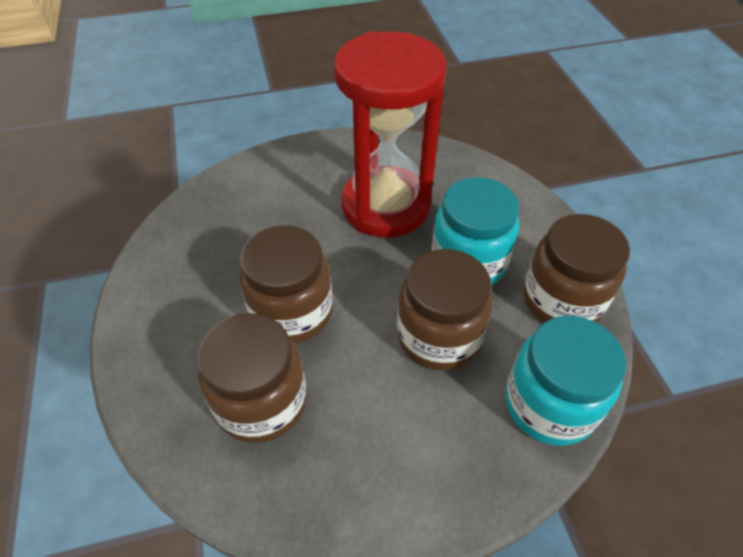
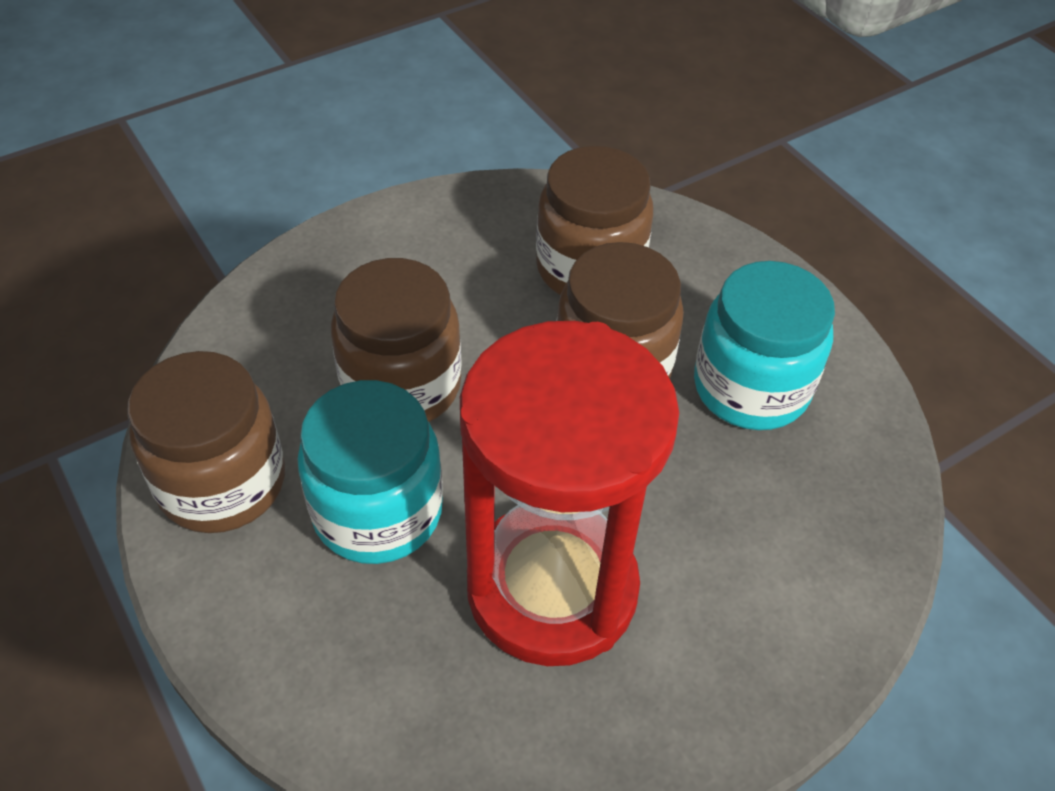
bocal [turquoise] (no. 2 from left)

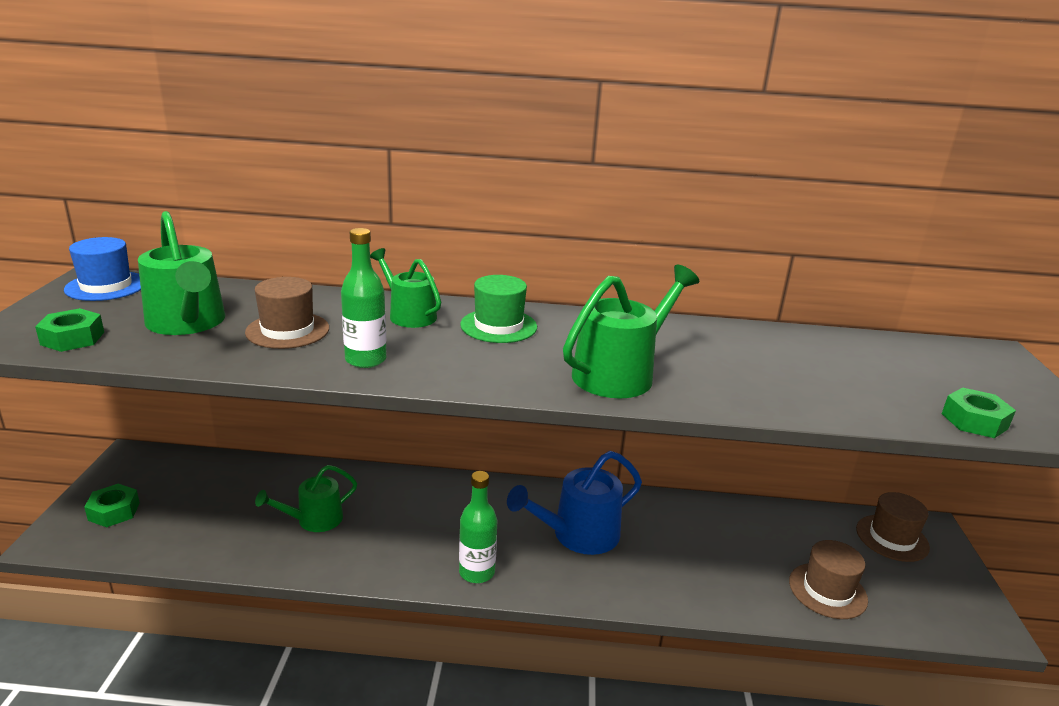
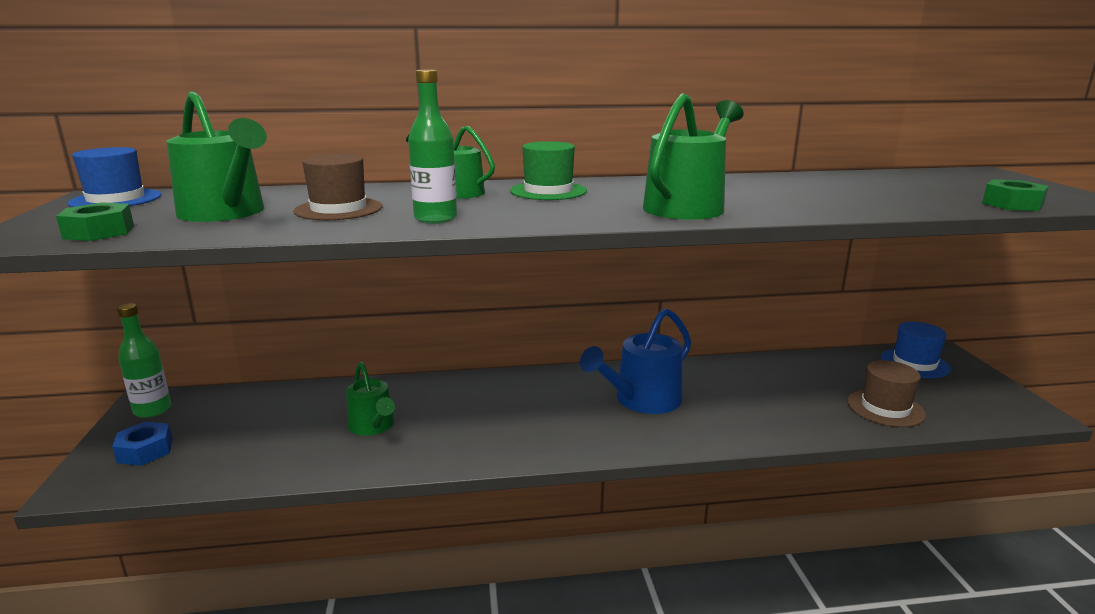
écrou [bleu]
arrosoir [vert] (no. 2 from left)
bouteille [vert] (no. 1 from left)
chapeau [bleu] (no. 2 from left)

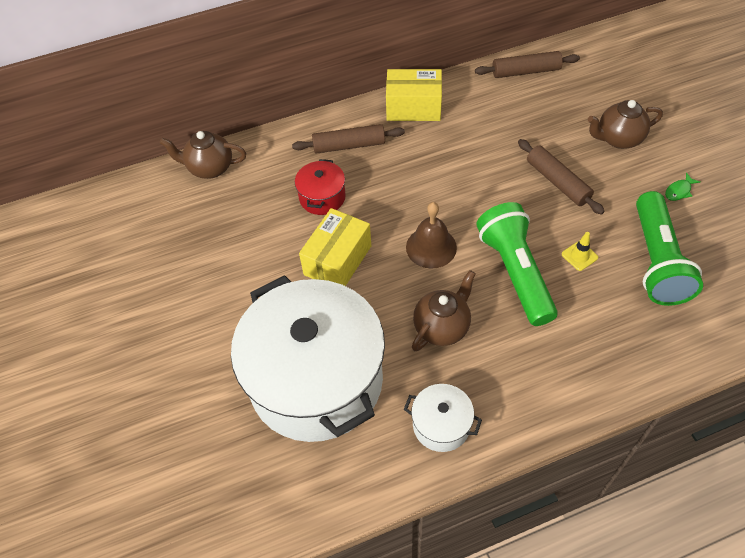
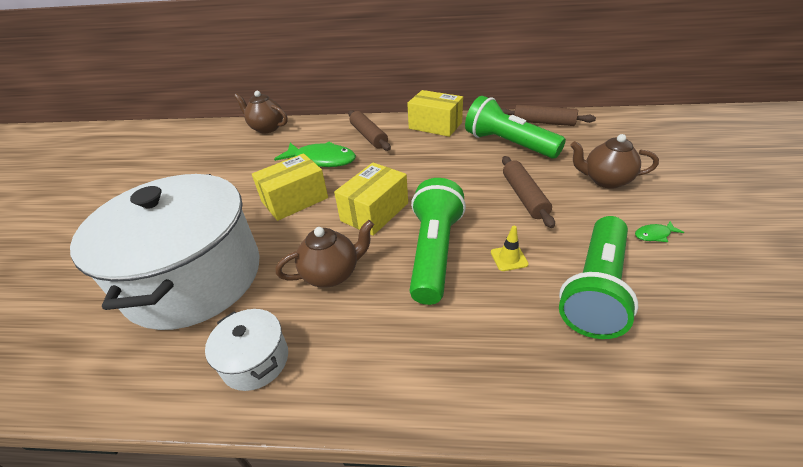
rouleau à pâtisserie [marron] (no. 1 from left)
poisson [vert] (no. 1 from left)
boîte [jaune] (no. 2 from left)
lampe de poche [vert] (no. 2 from left)

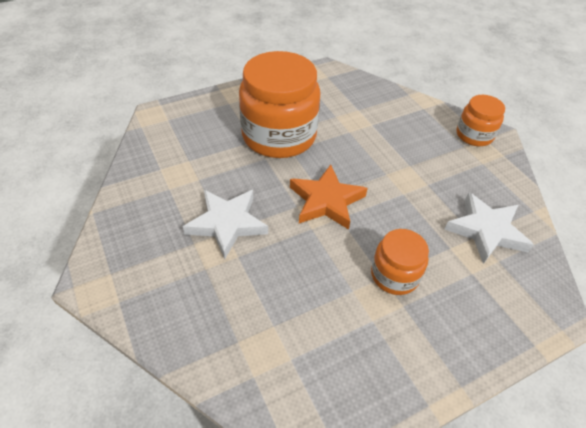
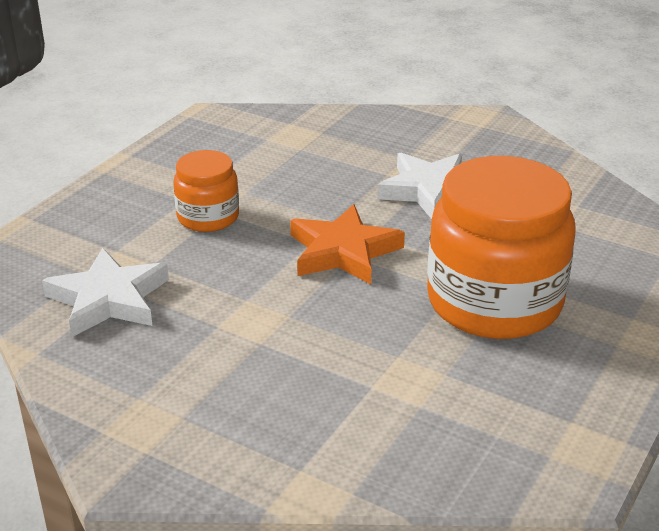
bocal [orange] (no. 3 from left in the first image)

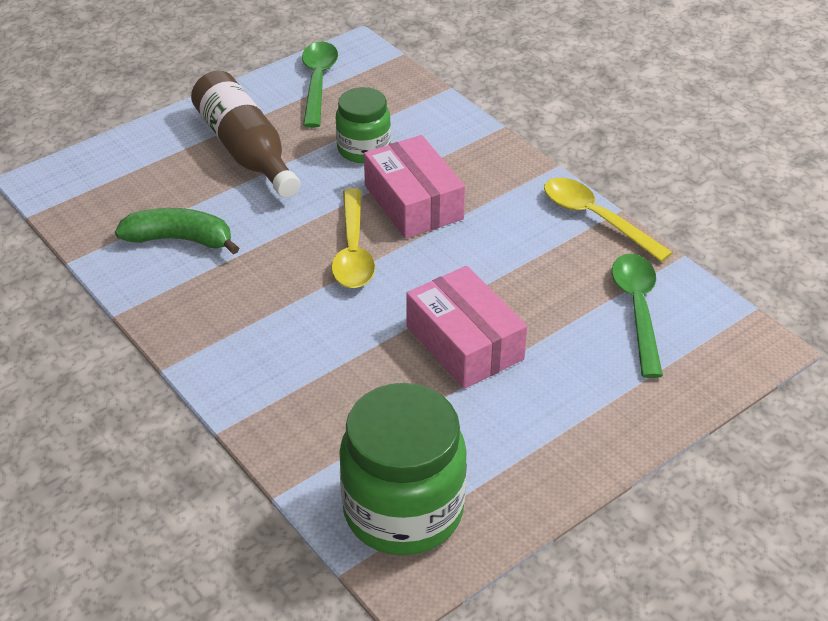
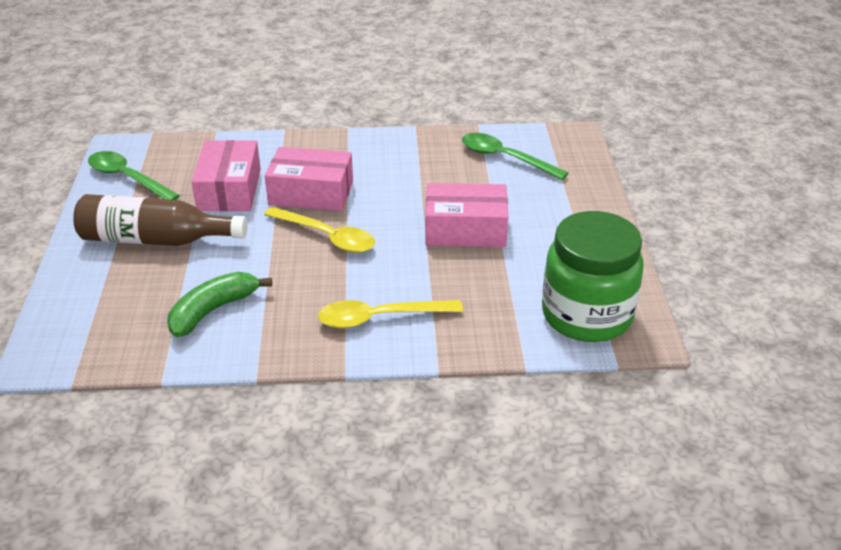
boîte [rose] (no. 1 from left)
cuillère [jaune] (no. 2 from left)

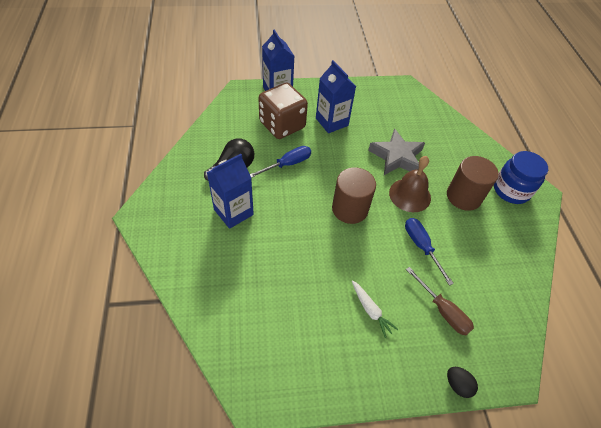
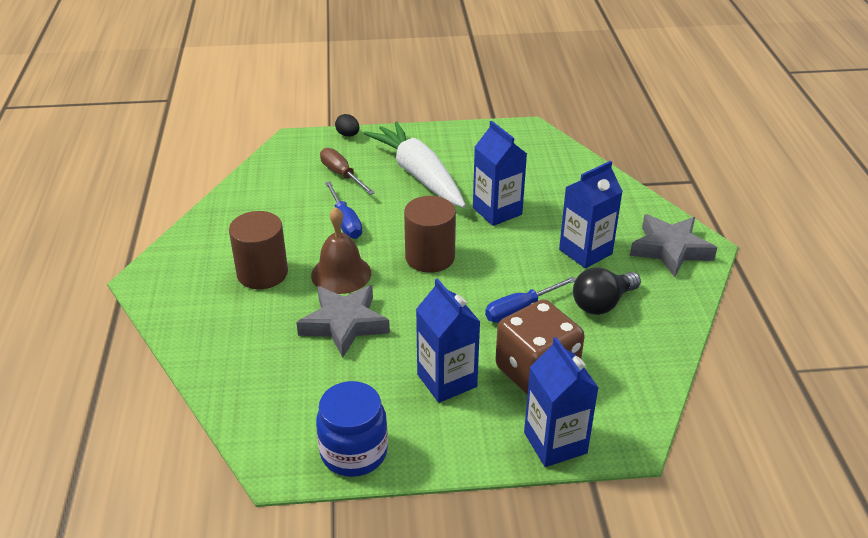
carotte [blanc]
bocal [bleu]
brique de lait [bleu] (no. 2 from left)
étoile [gris] (no. 2 from left)

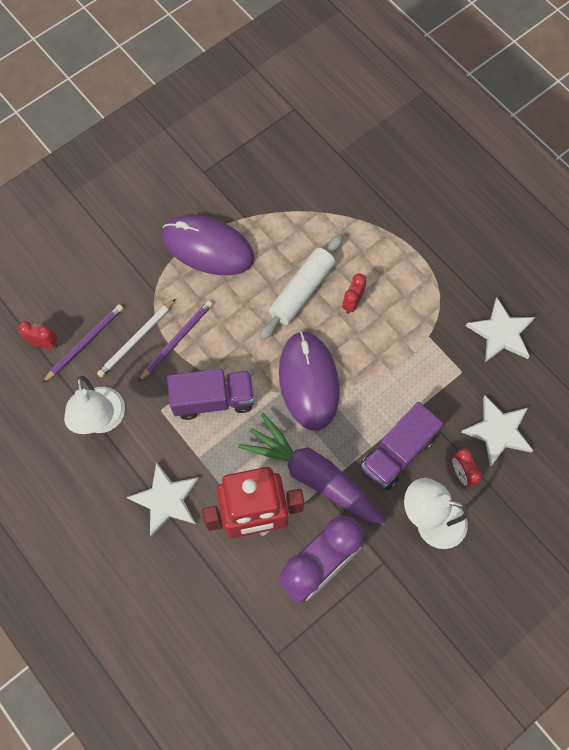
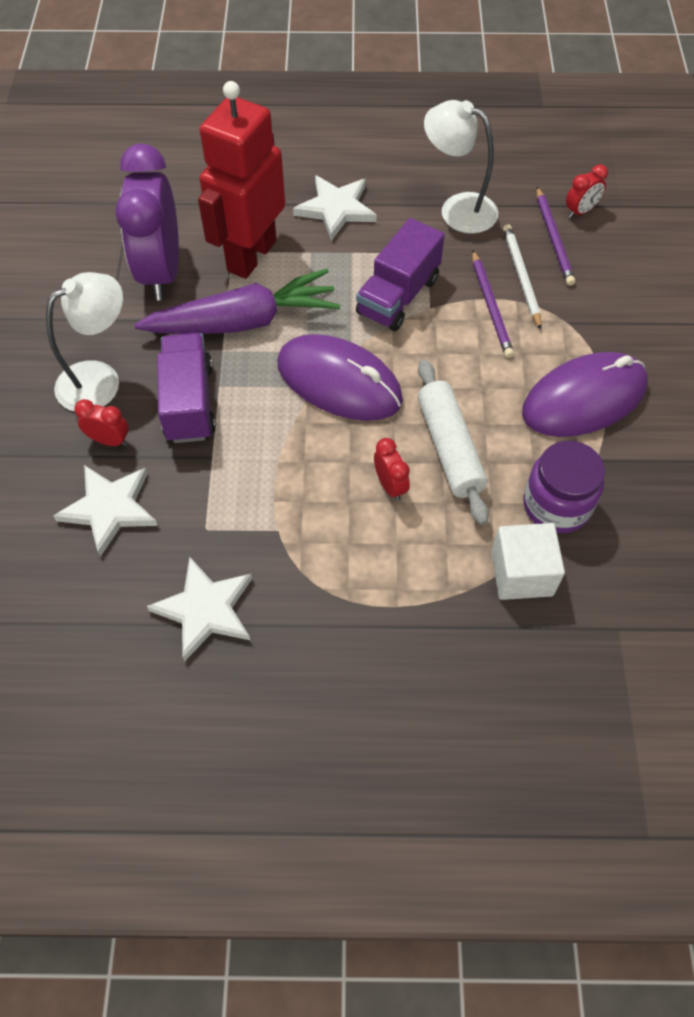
cube [blanc]
bocal [violet]

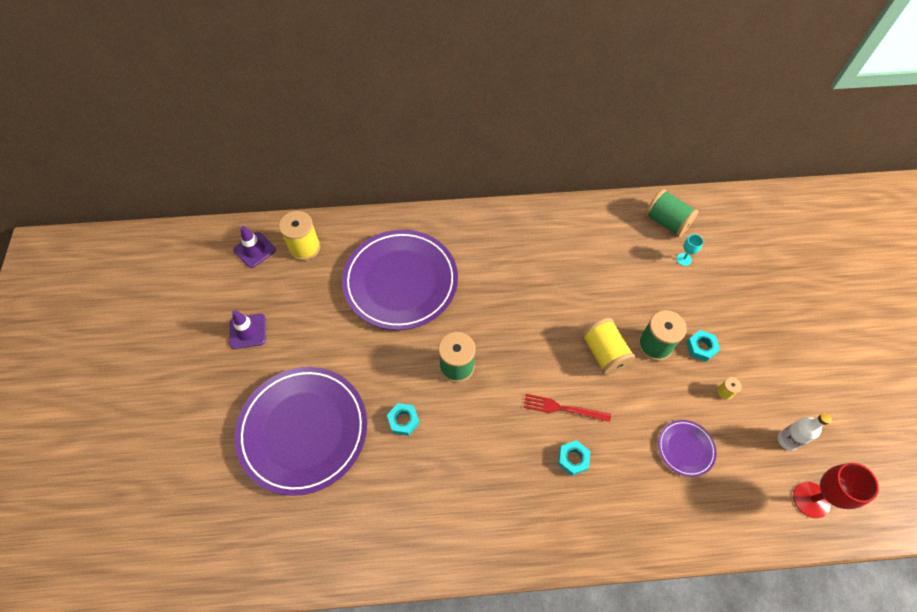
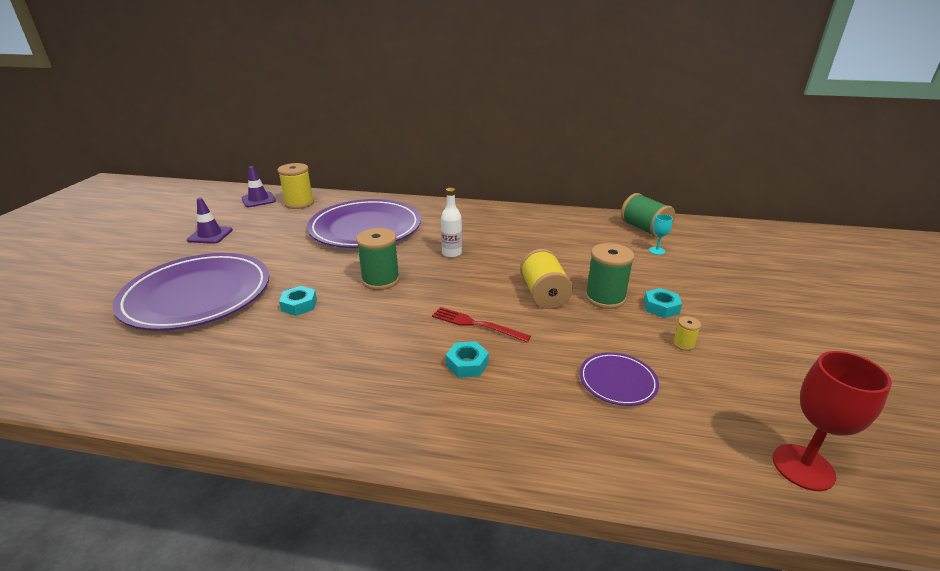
bouteille [blanc]

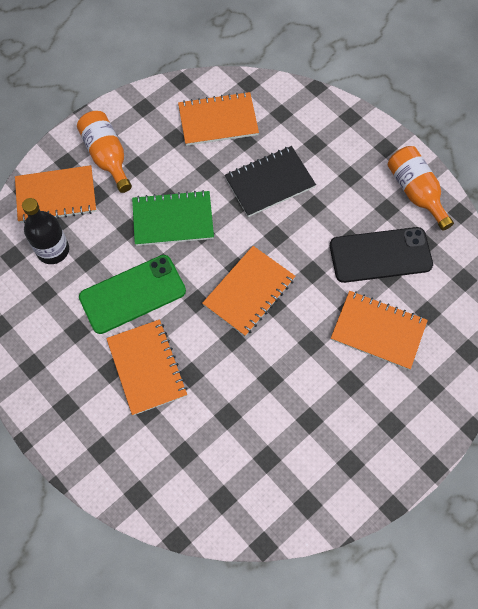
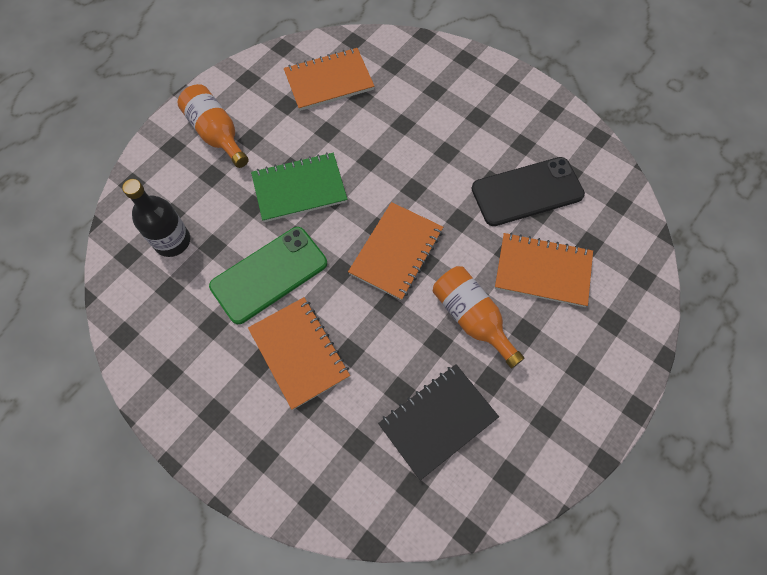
carnet [orange] (no. 1 from left in the first image)
carnet [noir]
bouteille [orange] (no. 2 from left)

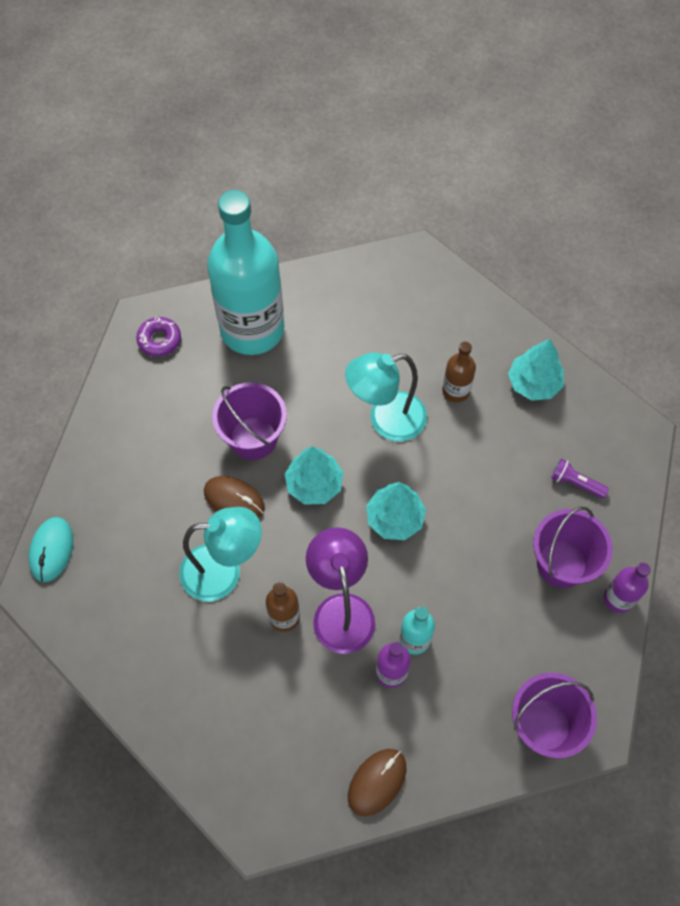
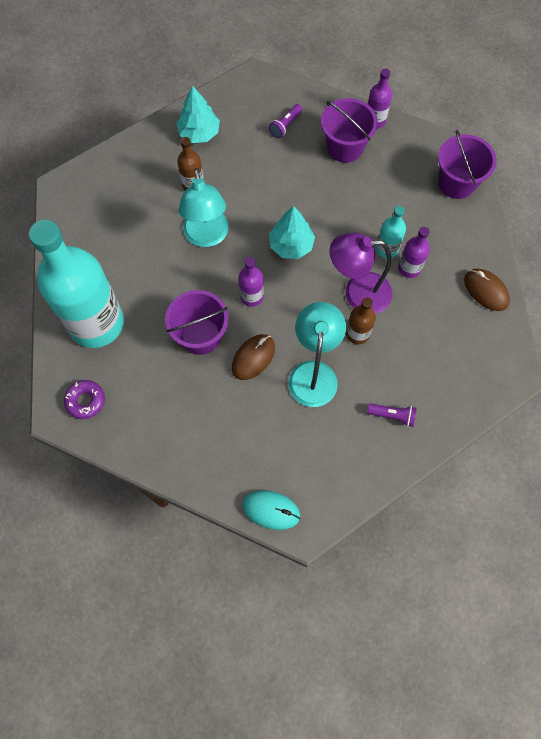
bouteille [violet] (no. 1 from left)
lampe de poche [violet] (no. 2 from left)

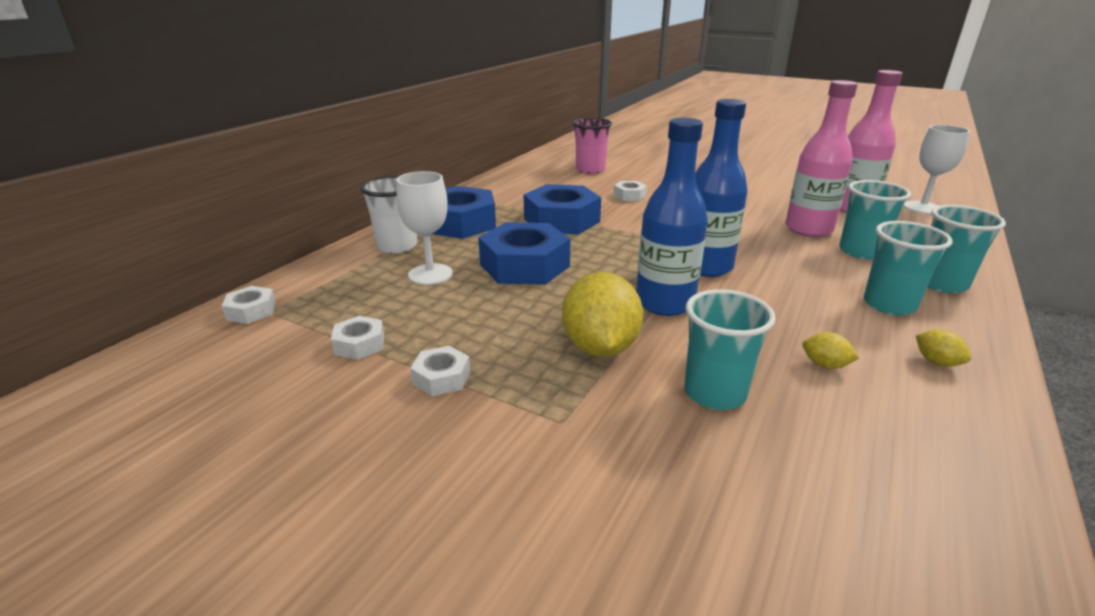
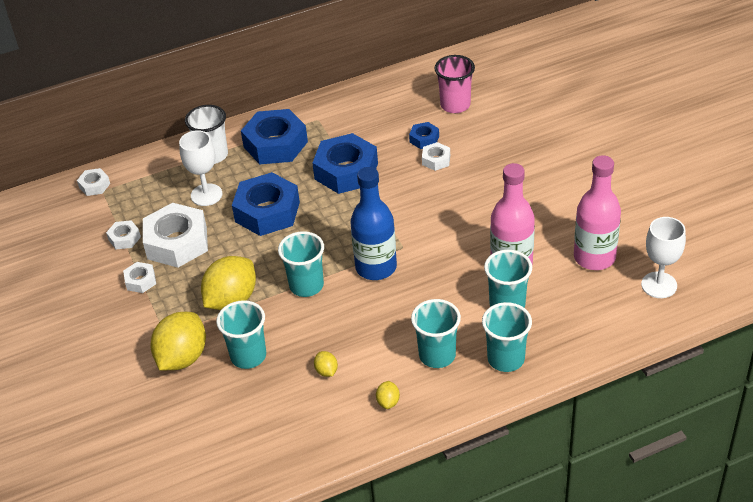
gobelet [turquoise] (no. 2 from left)
écrou [blanc] (no. 4 from left)
citron [jaune] (no. 1 from left)
écrou [bleu] (no. 4 from left)

